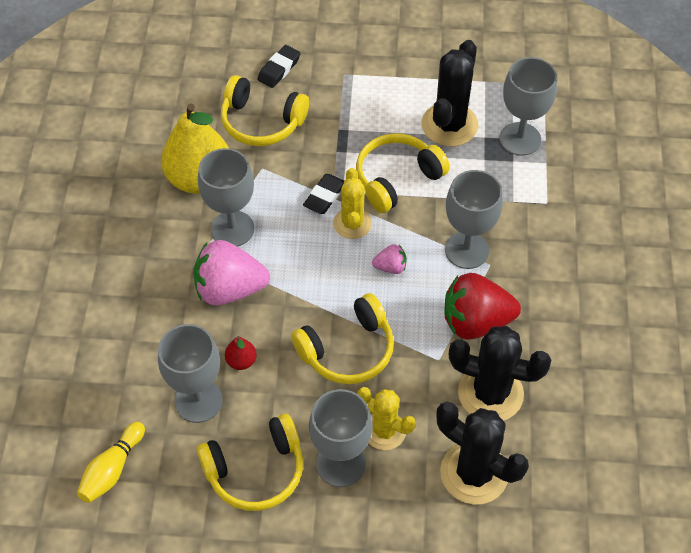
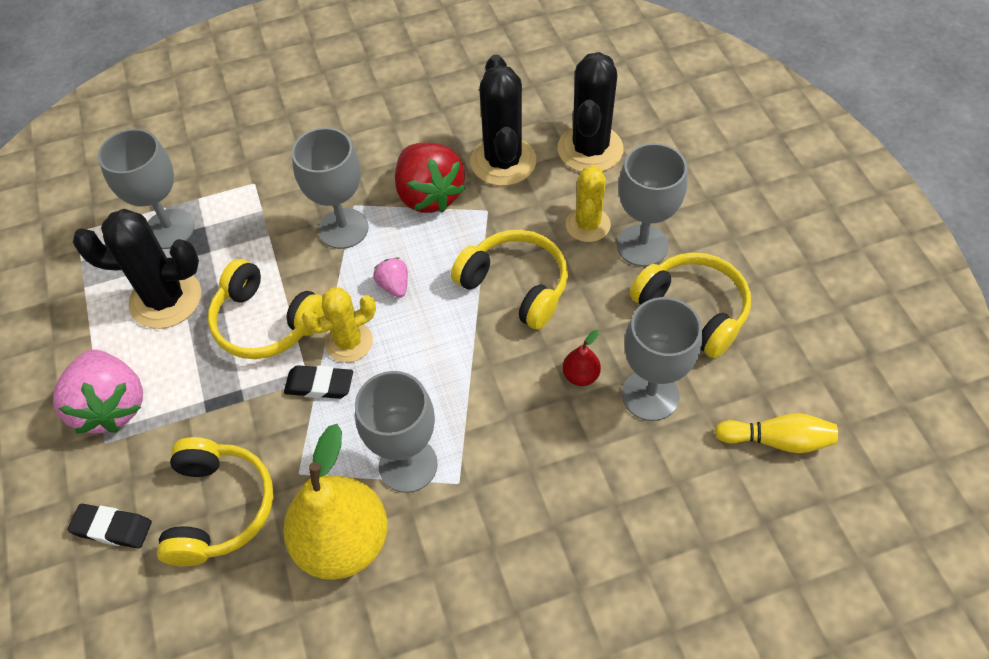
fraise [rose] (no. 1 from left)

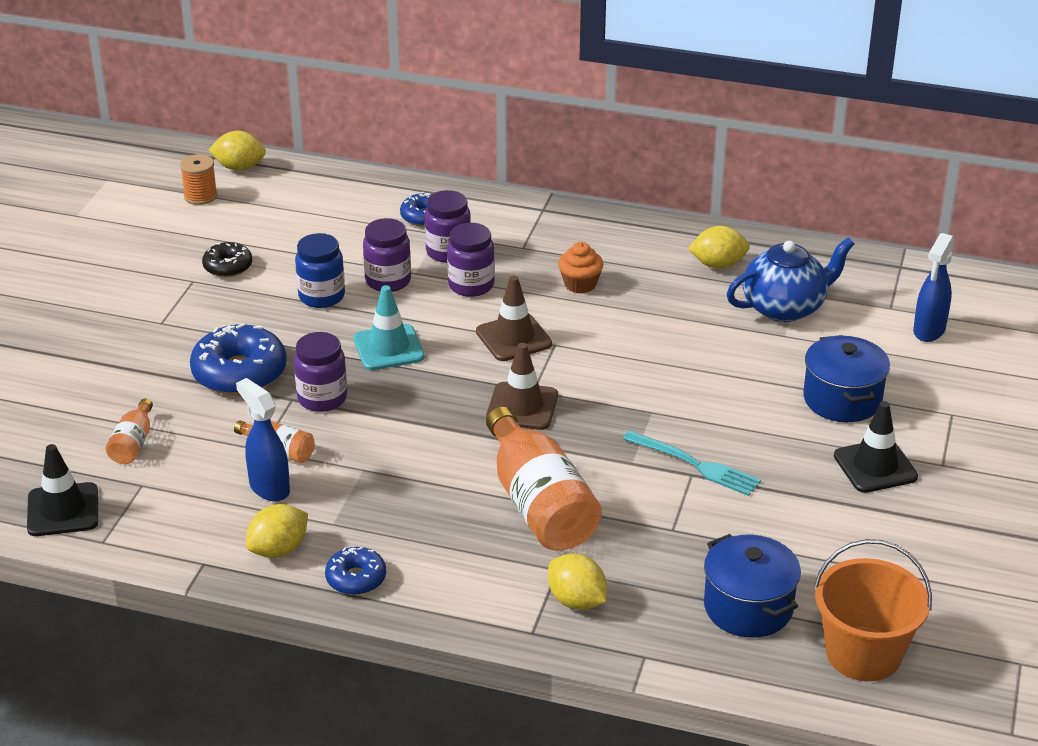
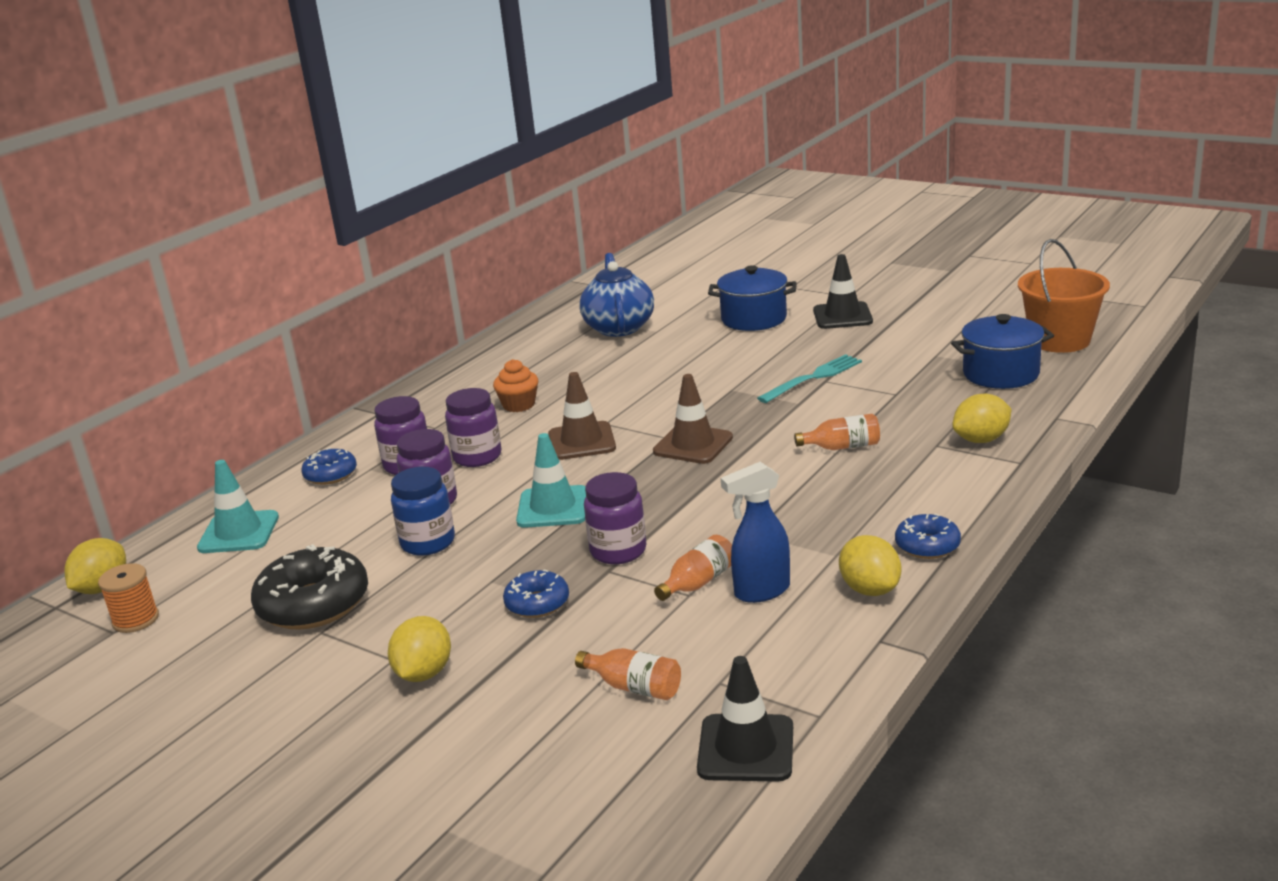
beignet [bleu] (no. 2 from left)
beignet [noir]
bouteille [orange] (no. 3 from left)
citron [jaune] (no. 2 from left)
vaporisateur [bleu] (no. 2 from left in the first image)
cône de chantier [turquoise] (no. 1 from left)

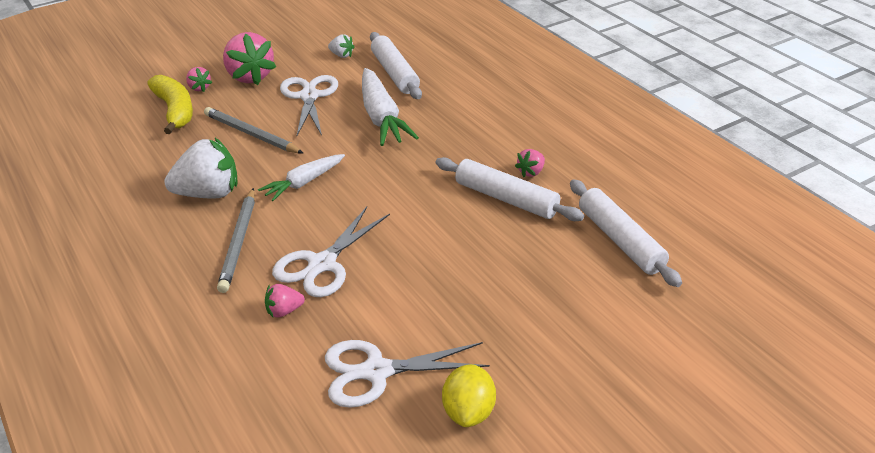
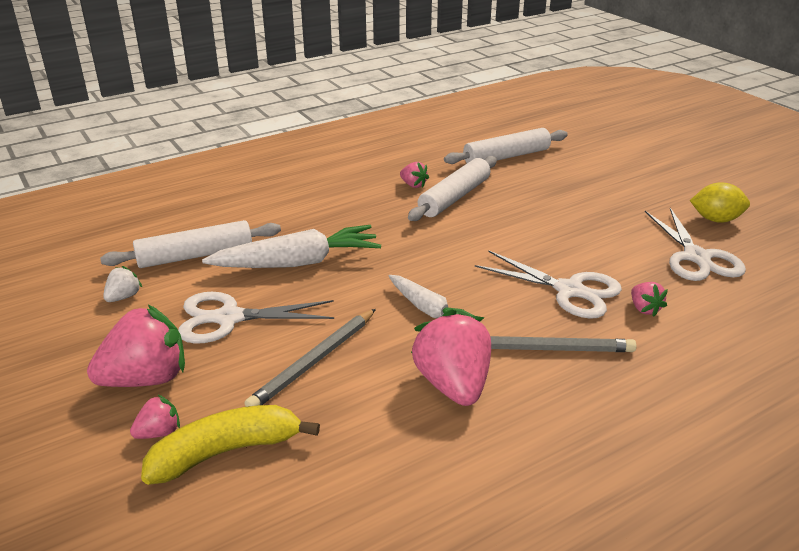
fraise [rose] (no. 4 from left)

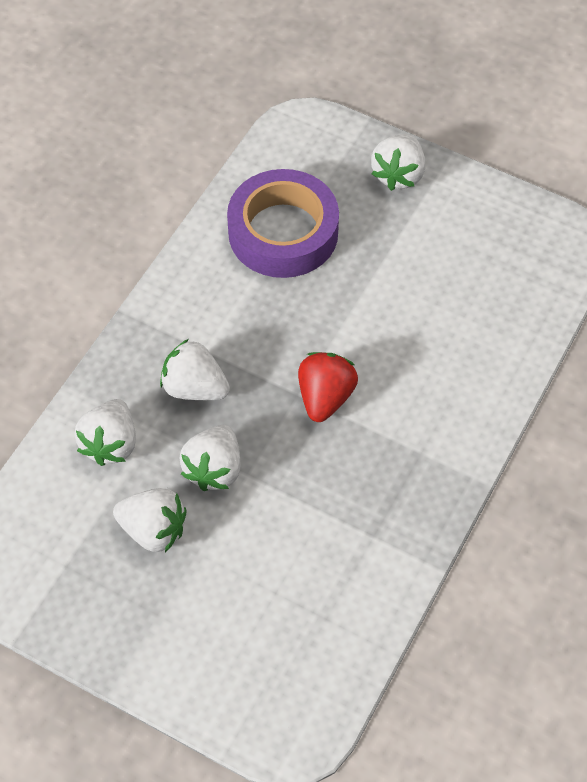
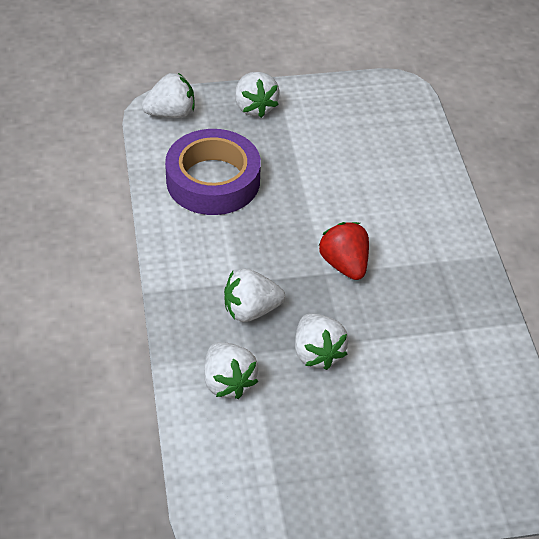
fraise [blanc] (no. 1 from left)

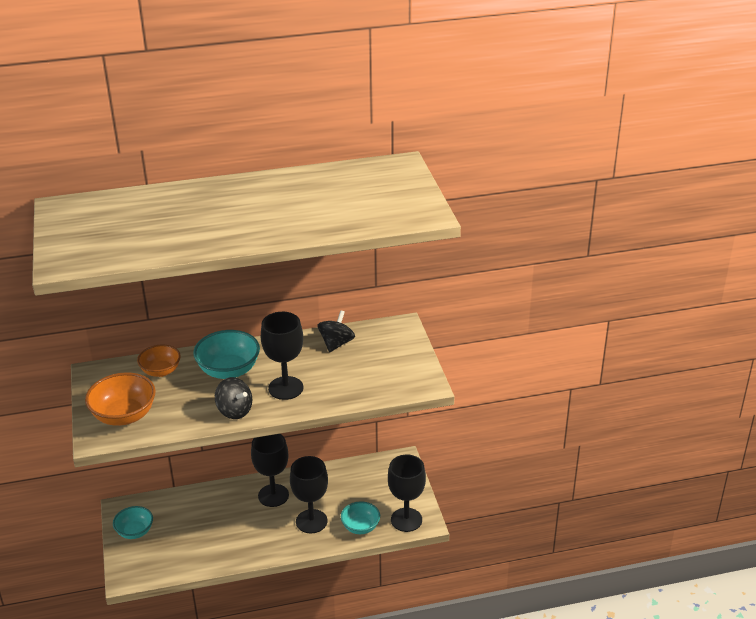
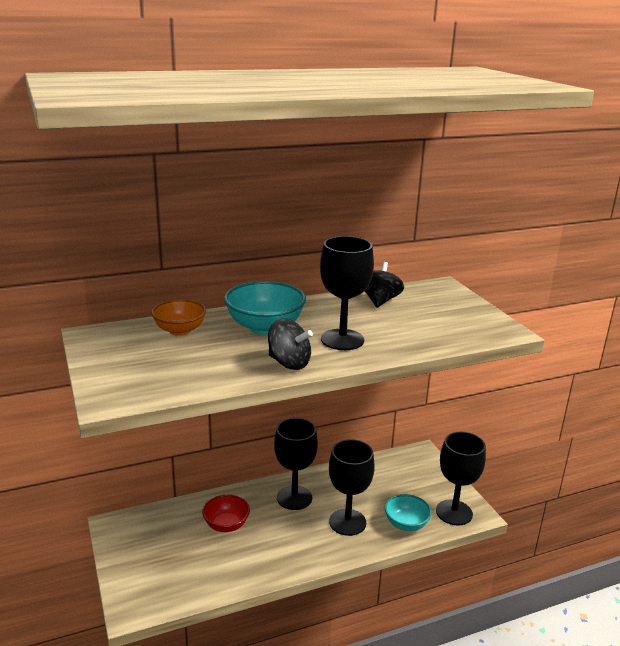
bol [orange] (no. 1 from left in the first image)
bol [turquoise] (no. 1 from left in the first image)
bol [rouge]

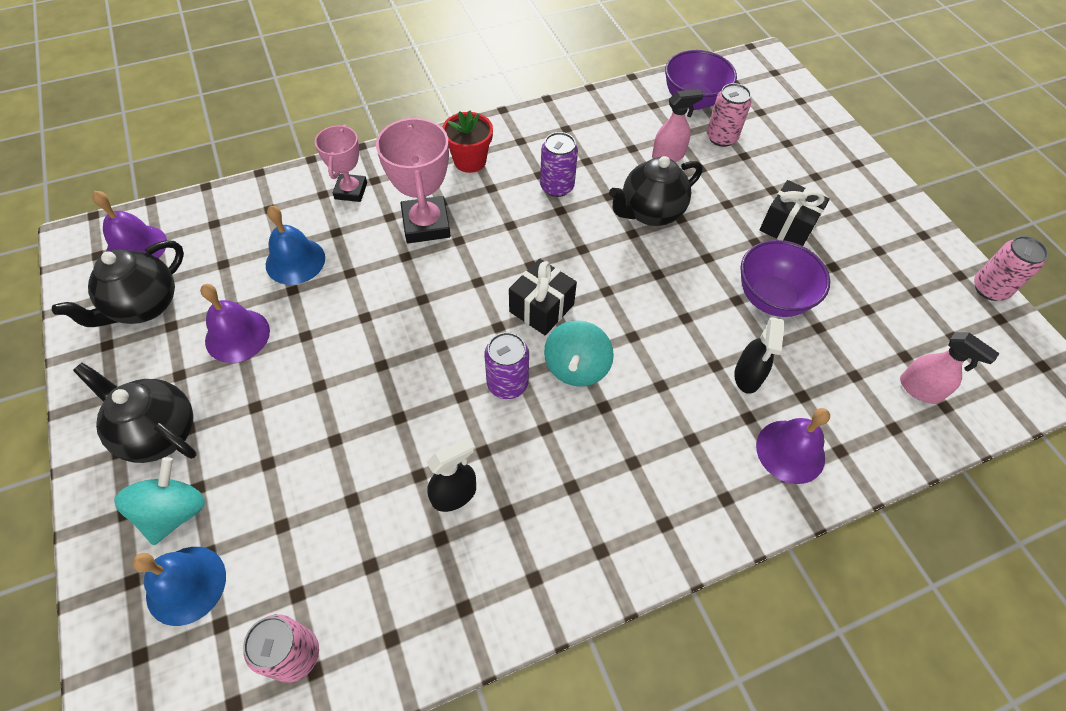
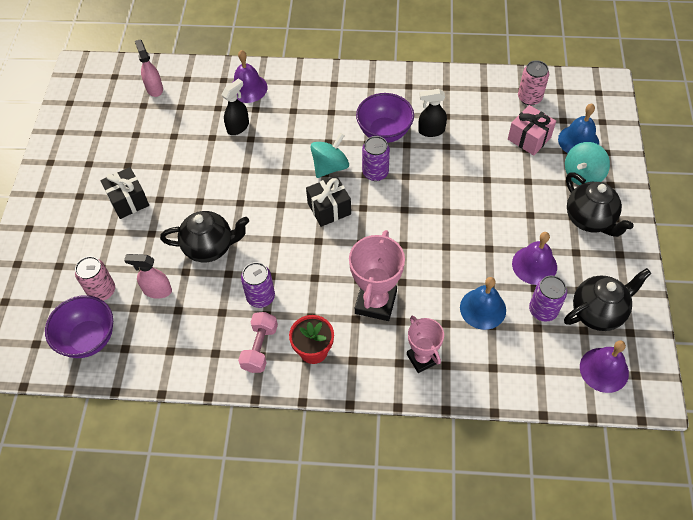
trophée [rose] (no. 2 from left)
bol [violet] (no. 2 from left)
canette [rose] (no. 3 from left in the first image)
haltère [rose]
cadeau [rose]
canette [violet] (no. 3 from left)

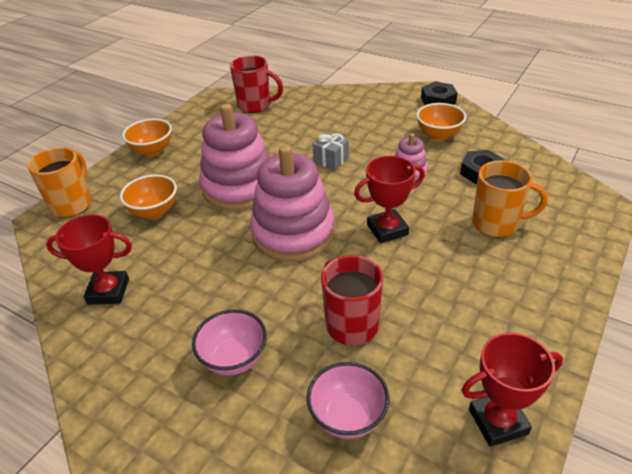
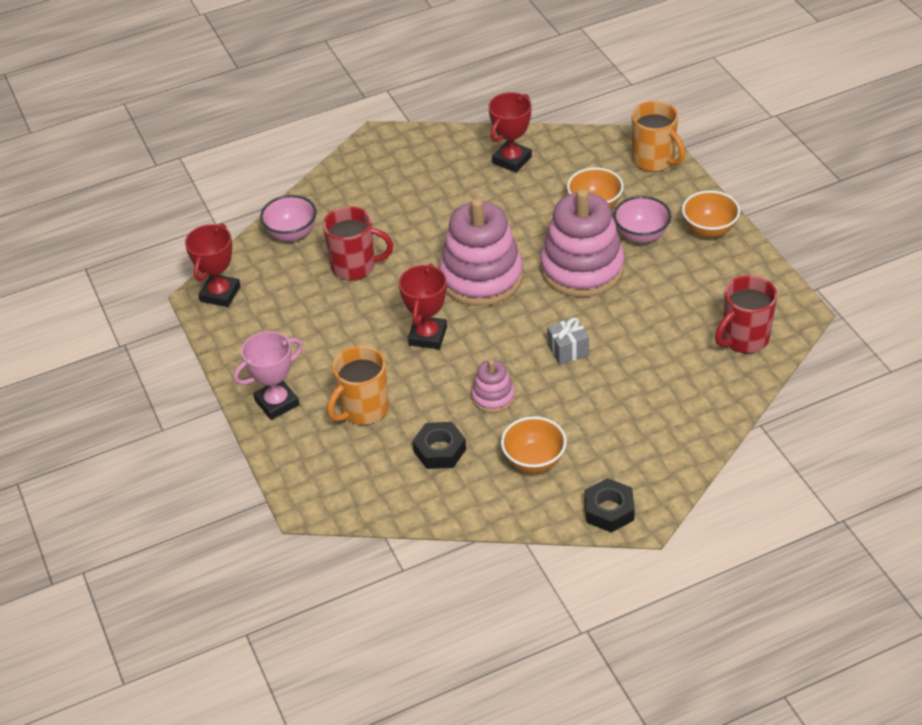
bol [rose] (no. 2 from left)
trophée [rose]

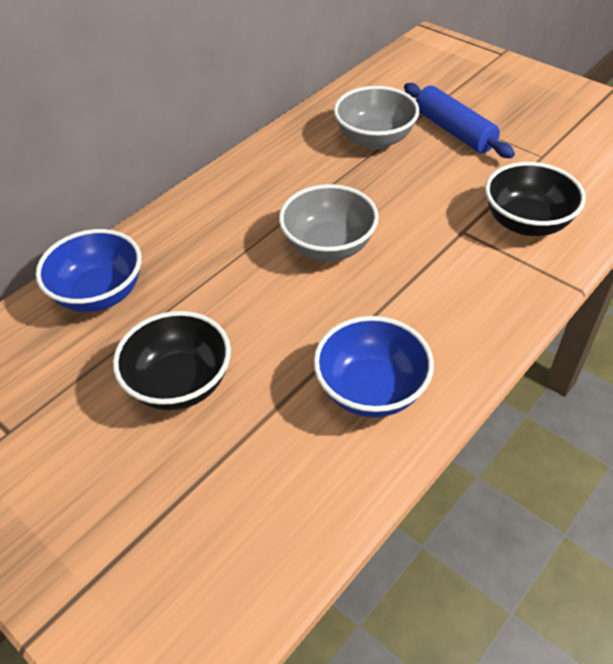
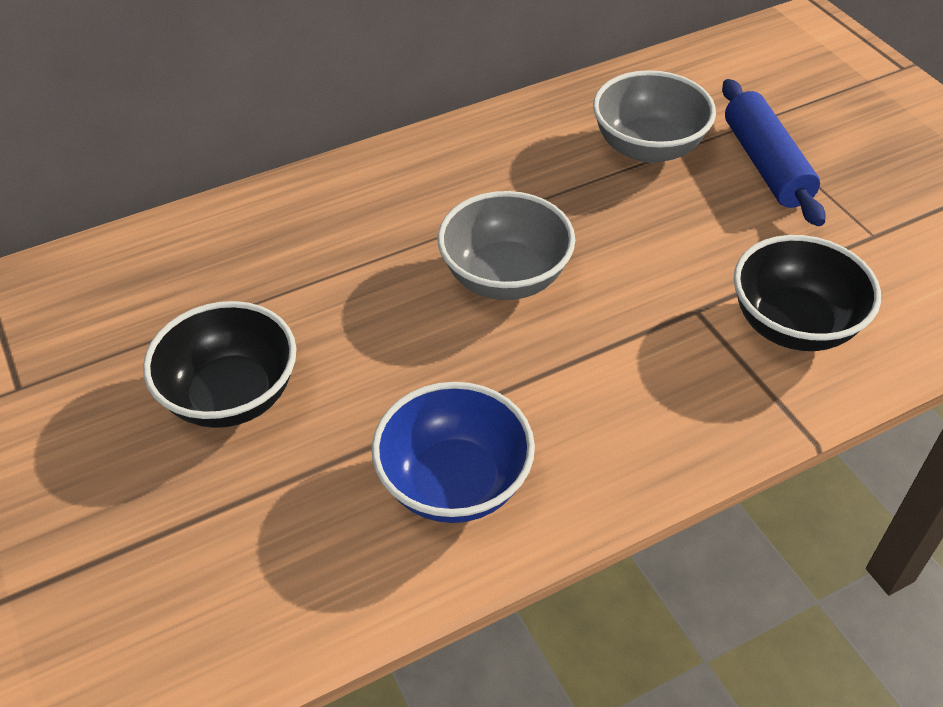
bol [bleu] (no. 1 from left in the first image)

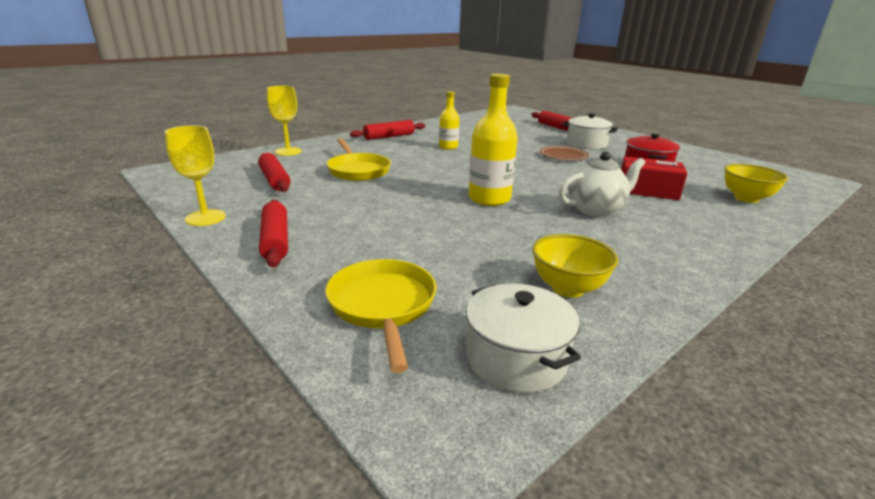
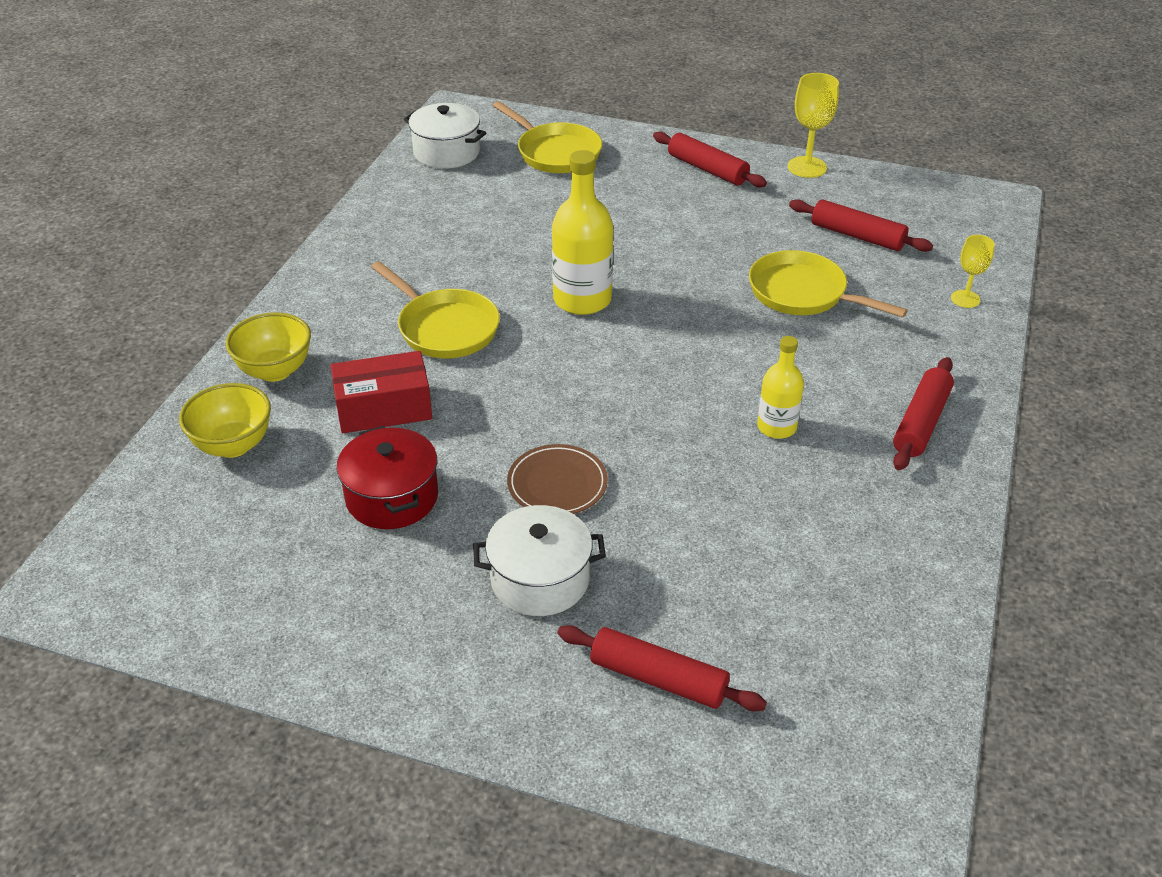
verre à pied [jaune] (no. 2 from left)
bol [jaune] (no. 2 from left)
poêle [jaune] (no. 1 from left)

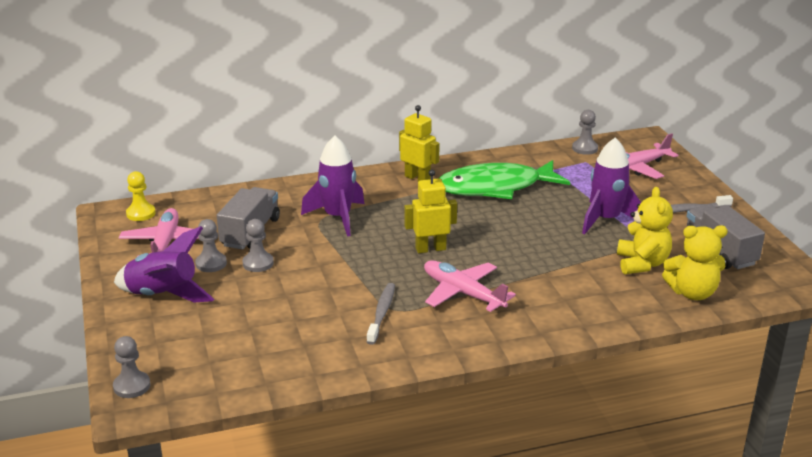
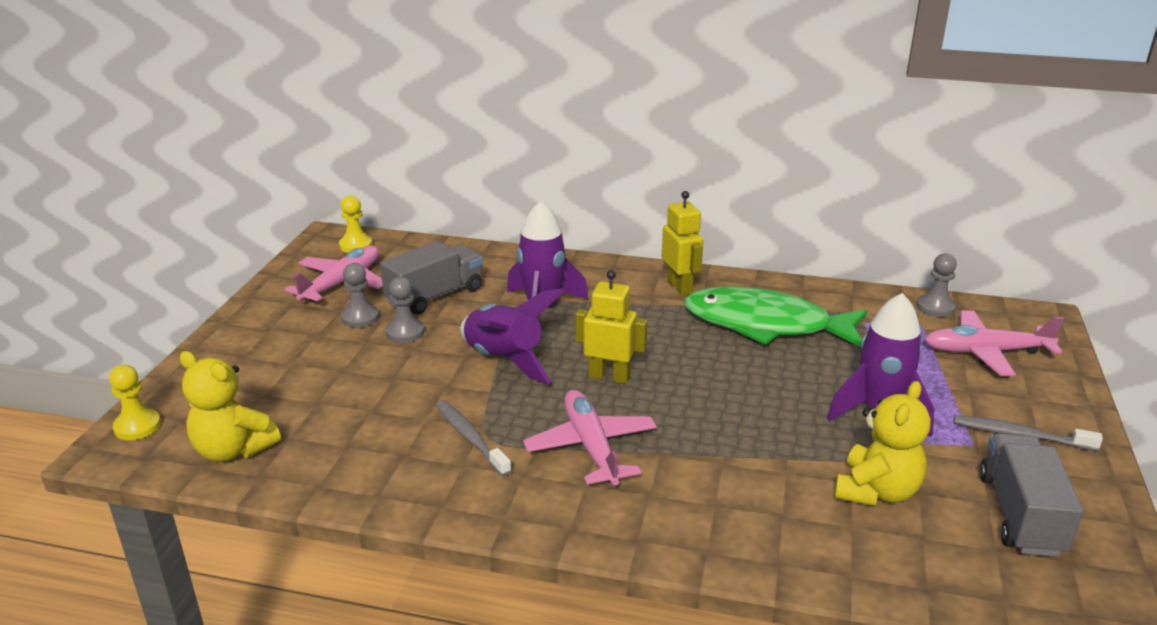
pion [jaune] (no. 1 from left)
fusée [violet] (no. 1 from left)
brosse à dents [gris] (no. 1 from left)
ours en peluche [jaune] (no. 1 from left)

